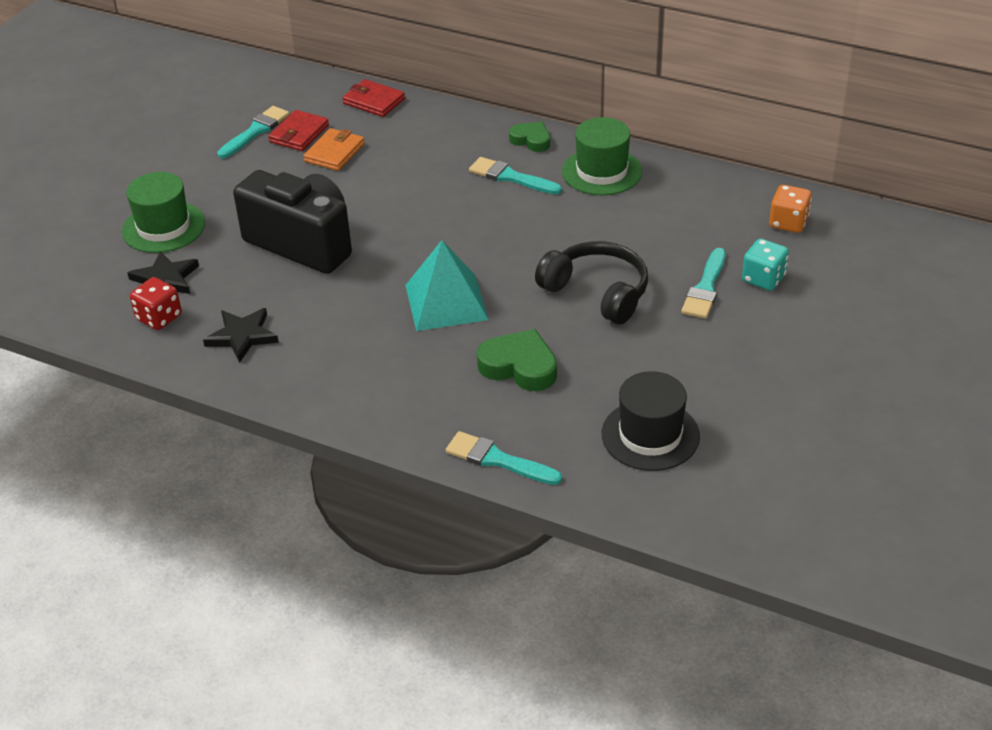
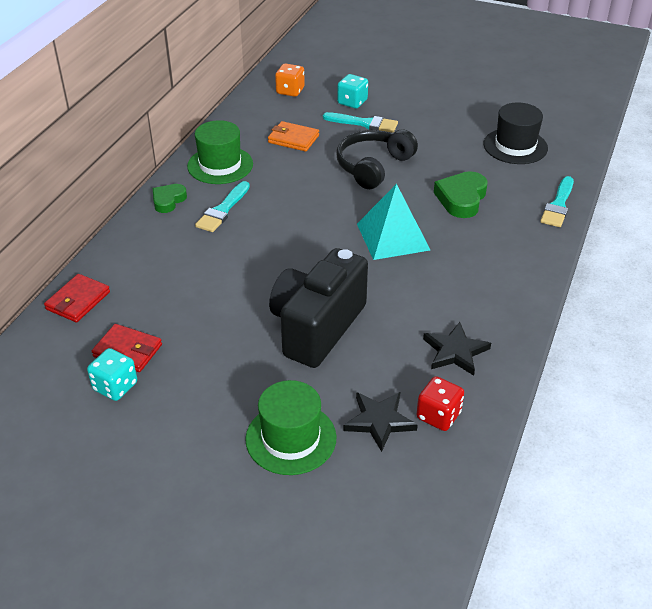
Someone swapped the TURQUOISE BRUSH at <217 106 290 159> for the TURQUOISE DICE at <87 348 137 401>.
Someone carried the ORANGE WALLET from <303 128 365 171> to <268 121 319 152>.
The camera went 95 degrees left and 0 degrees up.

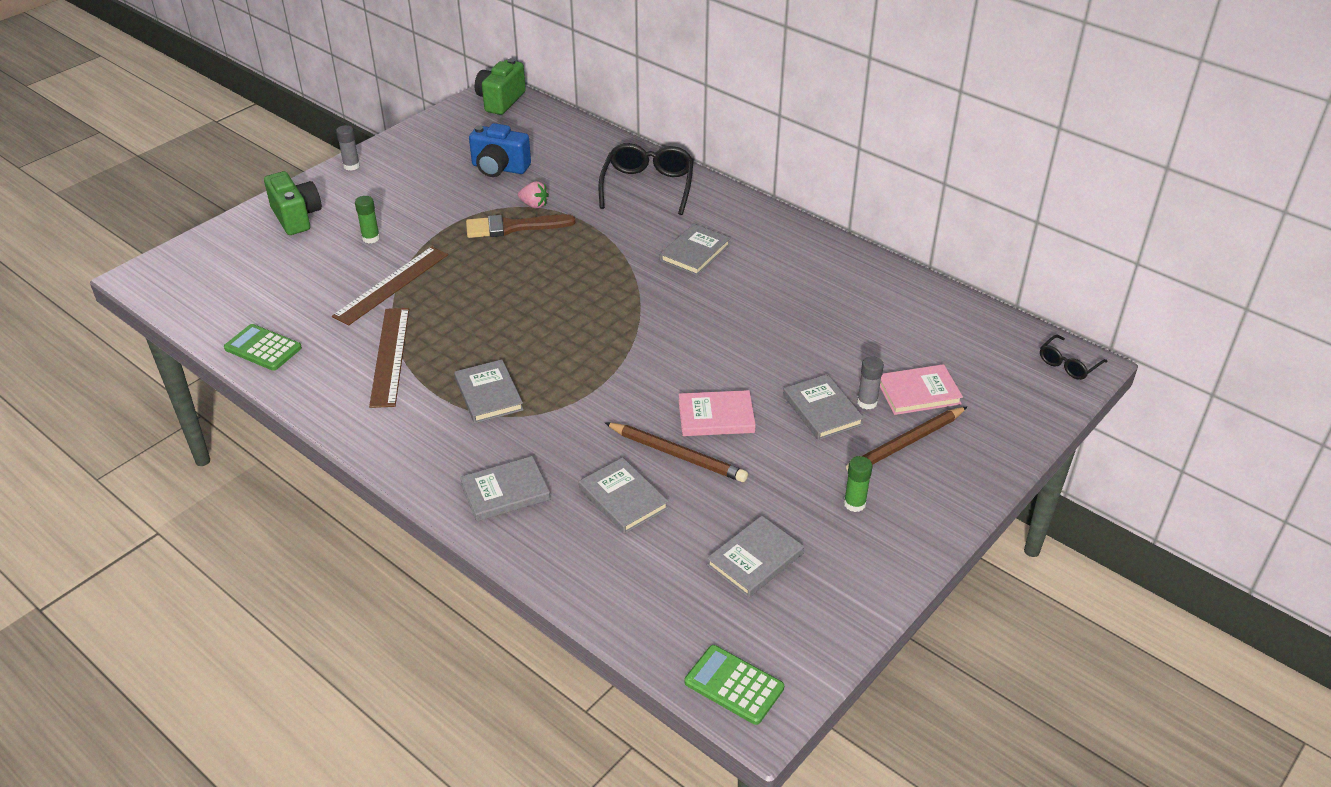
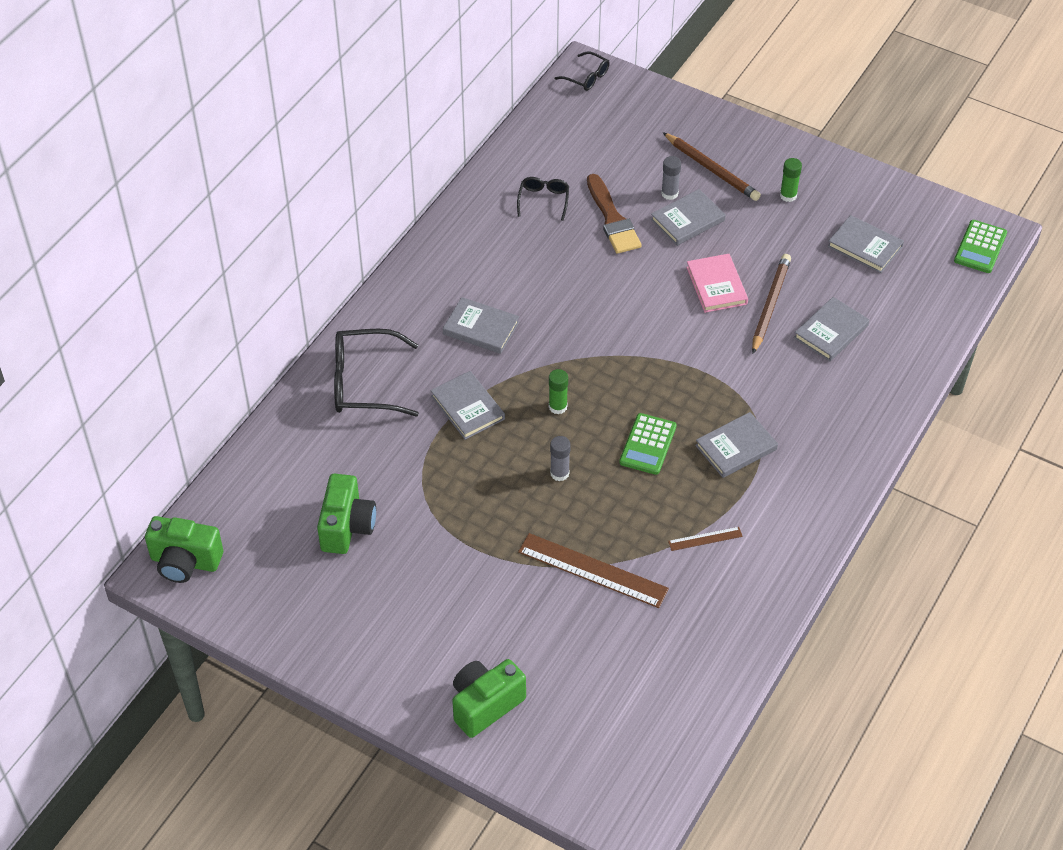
Someone carried the GREEN CALCULATOR from <224 324 302 371> to <619 413 677 475>.
Someone carried the GREY GLUE STICK from <336 125 360 171> to <550 436 571 481>.
Someone carried the GREEN GLUE STICK from <355 196 380 244> to <549 369 568 414>.
Someone scaled the BROWN RULER at <369 308 409 408> by 0.49.
Someone carried the GREY BOOK from <460 456 550 522> to <430 371 505 440>.
Someone carried the BROWN BRUSH from <466 214 575 238> to <587 174 641 254>.
Someone repainted the BLUE CAMERA at <469 123 531 177>, which became the GREEN CAMERA at <317 474 376 554>.
Someone took away the PINK STRAWBERRY at <518 181 549 209>.
Someone took away the PINK BOOK at <880 364 963 415>.
Someone put down the BLACK GLASSES at <517 177 569 221>.
The camera went 100 degrees left and 10 degrees up.

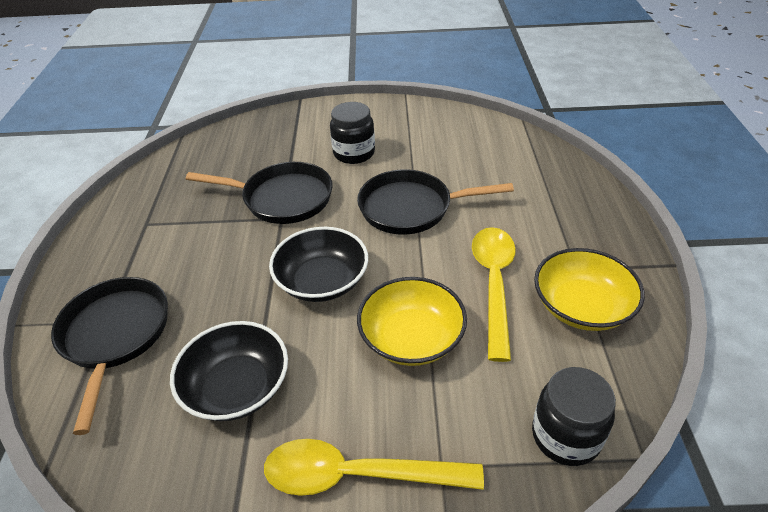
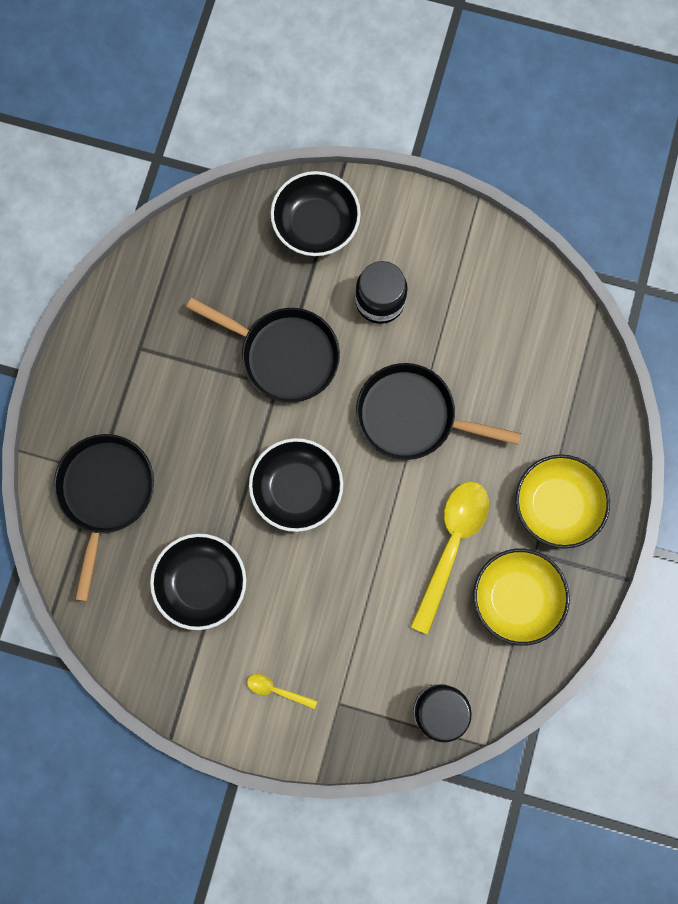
Someone scaled the YELLOW SPOON at <264 439 484 496> by 0.45.
Someone carried the YELLOW BOWL from <357 277 467 366> to <515 454 610 549>.
Someone put down the BLACK BOWL at <271 171 361 256>.
The camera went 15 degrees right and 35 degrees up.

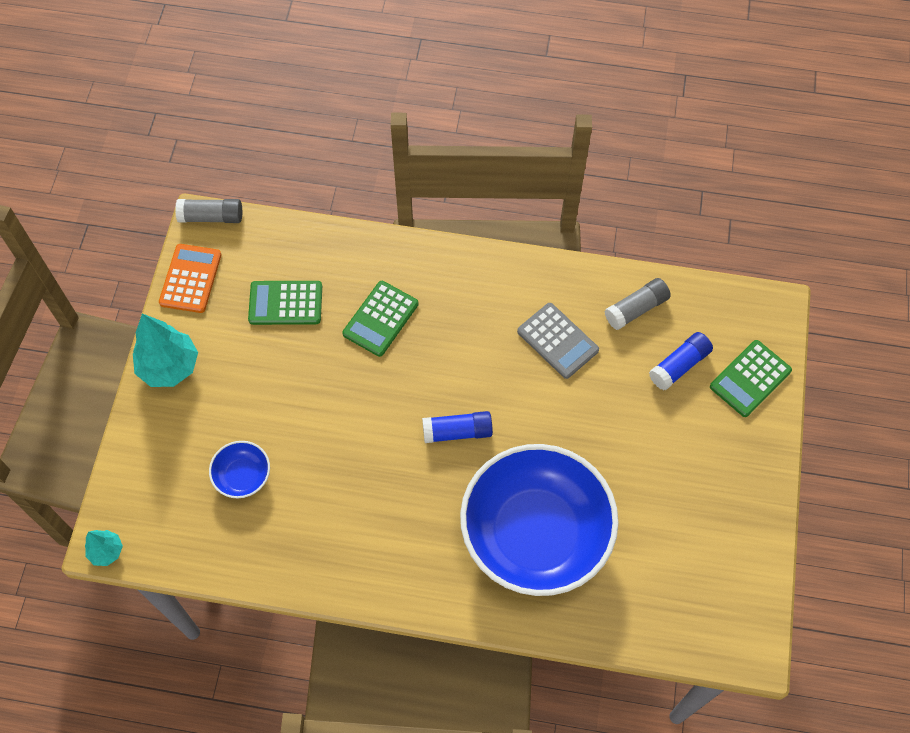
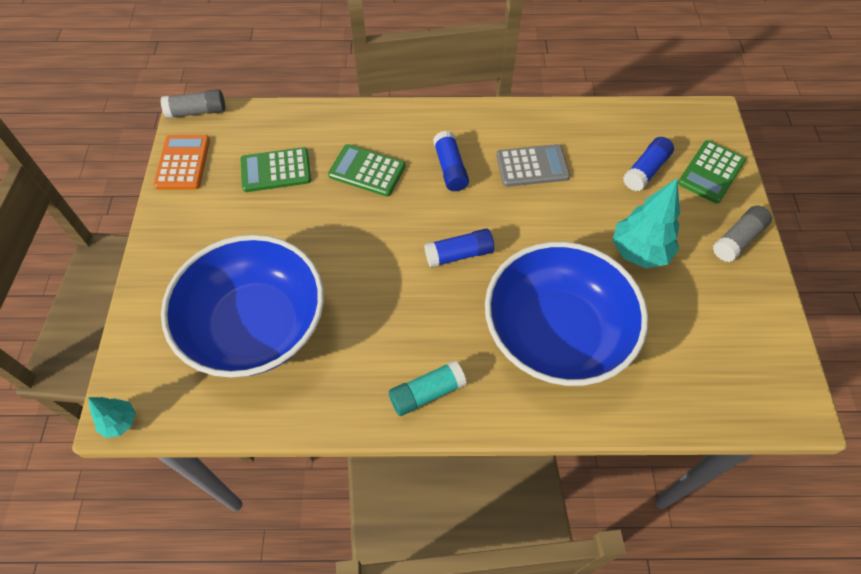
Someone carried the TURQUOISE TREE from <133 314 198 387> to <613 179 680 268>.
Someone scaled the BLUE BOWL at <209 441 270 498> by 2.47.
Someone rotated the GREEN CALCULATOR at <342 281 418 357> by 90 degrees clockwise.
Someone rotated the GREY CALCULATOR at <517 303 599 379> by 45 degrees counterclockwise.
Someone carried the GREY GLUE STICK from <604 278 671 330> to <713 206 772 262>.
Someone put down the TURQUOISE GLUE STICK at <388 360 467 416>.
Someone put down the BLUE GLUE STICK at <433 131 469 191>.
The camera went 10 degrees left and 5 degrees down.

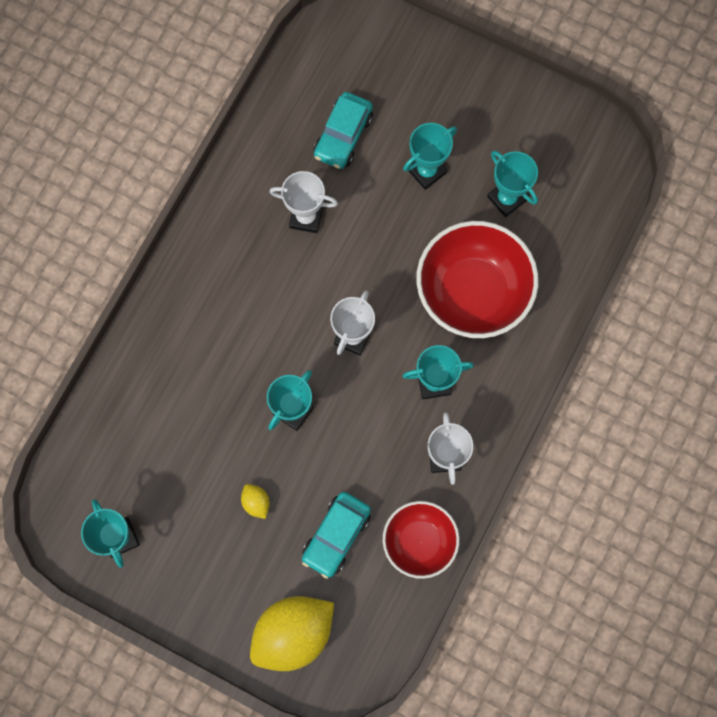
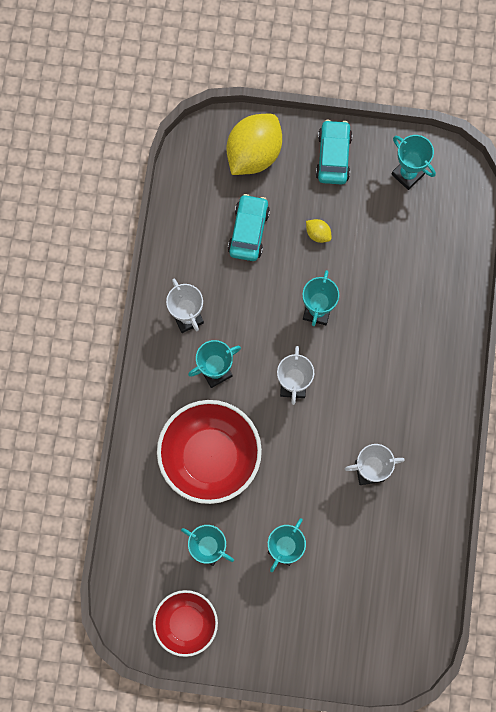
Someone carried the TURQUOISE CAR from <314 92 373 169> to <316 120 353 185>.
Someone carried the RED BOWL from <383 501 460 579> to <153 590 218 657>.
The camera went 160 degrees right and 0 degrees up.

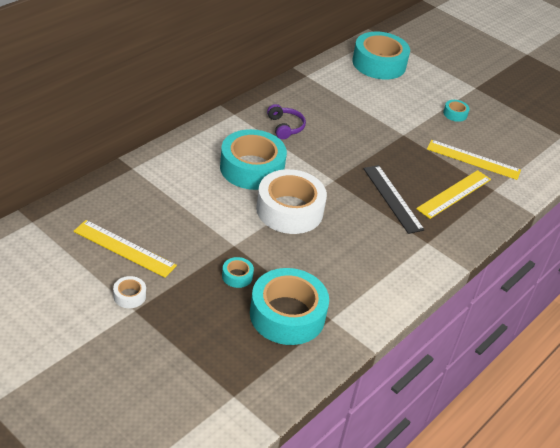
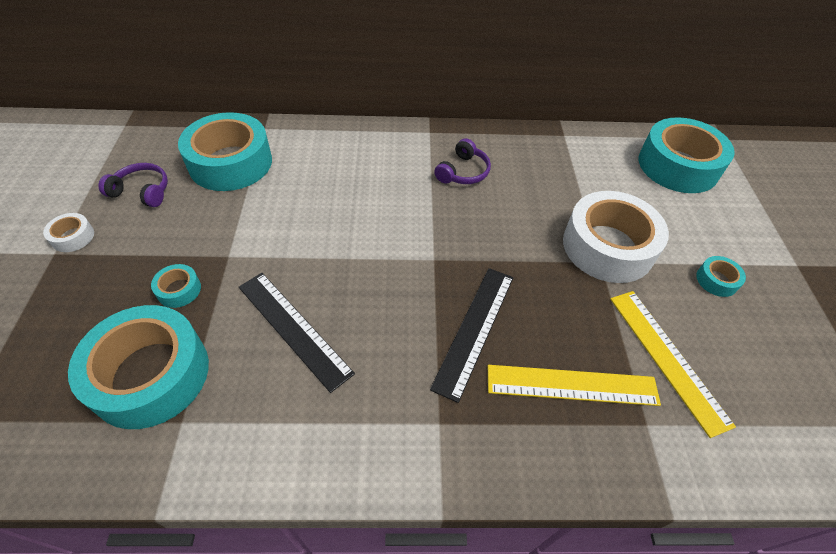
Someone swapped the YELLOW RULER at <73 220 177 278> for the PURPLE HEADPHONES at <98 163 168 207>.
Someone carried the TURQUOISE TAPE from <220 129 287 190> to <178 112 272 191>.
Someone carried the WHITE TAPE from <256 169 327 234> to <563 191 669 283>.
Someone put down the BLACK RULER at <239 273 355 393>.
The camera went 50 degrees right and 10 degrees up.

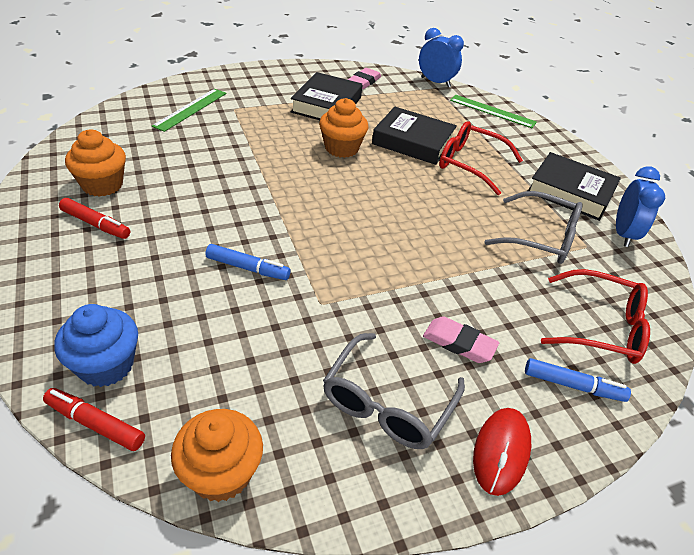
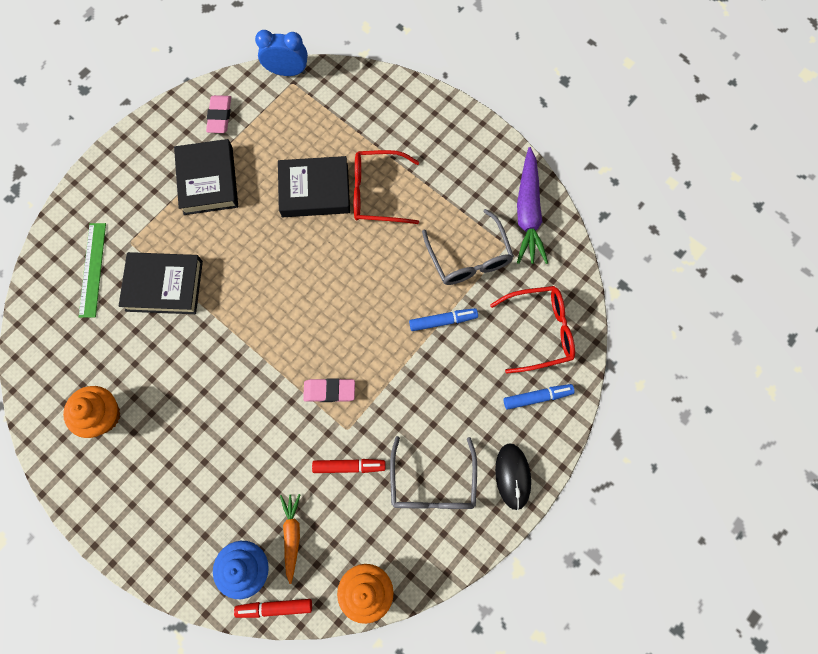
Someone carried the RED MARKER from <59 198 130 239> to <312 459 386 473>.
Someone carried the BLUE MARKER from <205 244 291 280> to <409 308 478 331>.
Someone took away the ORANGE CUPCAKE at <319 98 368 158>.
Someone carried the PINK ERASER from <423 316 499 363> to <303 378 355 402>.
Someone took away the GREEN RULER at <450 95 537 128>.
Someone repainted the RED MOUSE at <473 408 531 496>, which became the BLACK MOUSE at <495 443 531 510>.
Someone rotated the GREY GLASSES at <484 191 583 264> by 75 degrees clockwise.
Someone carried the BLACK BOOK from <528 152 621 221> to <119 252 203 314>.
Someone swapped the BLUE CLOCK at <616 166 665 247> for the PURPLE CARROT at <517 147 548 264>.
Someone put down the ORANGE CARROT at <280 494 301 584>.
The camera went 25 degrees left and 30 degrees up.

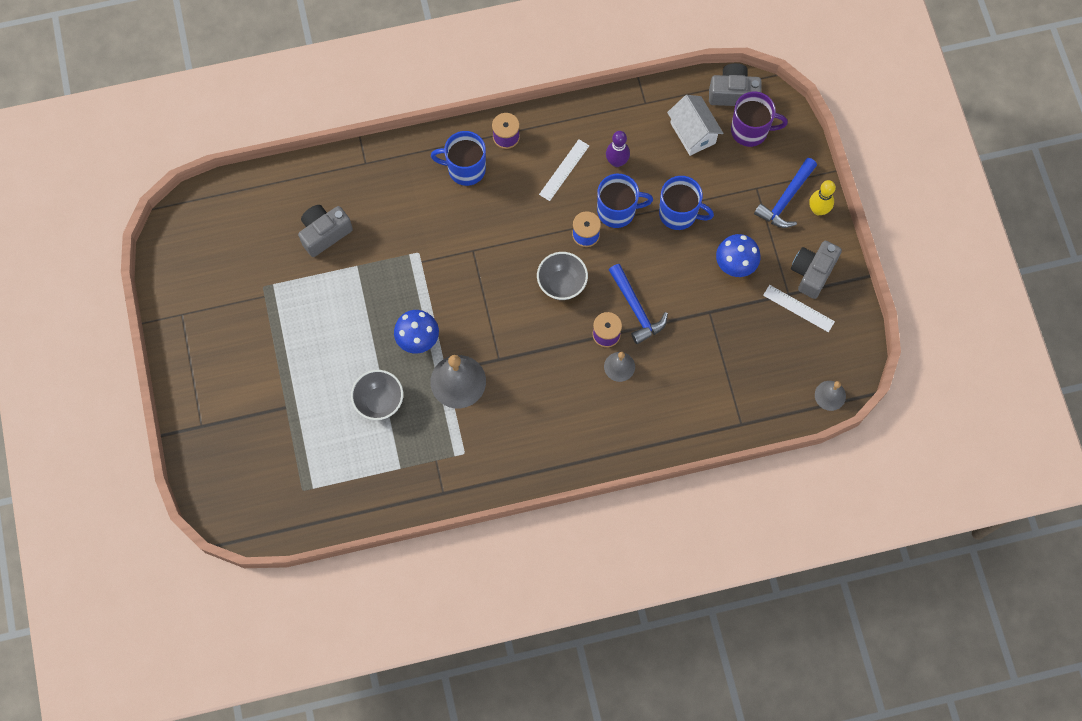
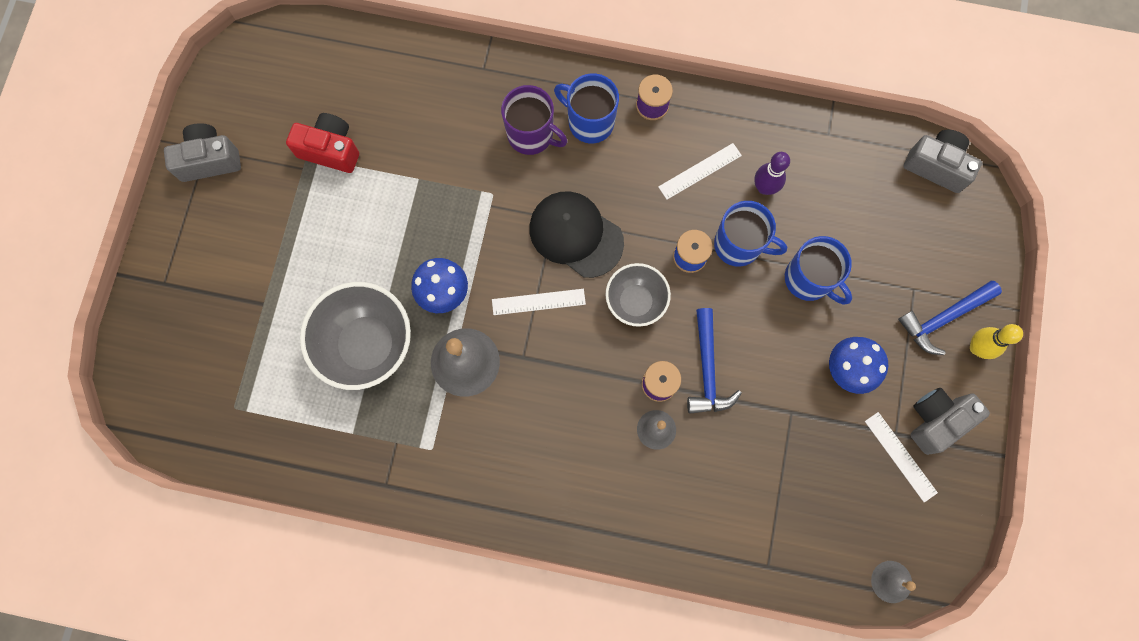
Someone carried the GREY CAMERA from <298 205 353 257> to <164 123 241 182>.
Someone scaled the GREY BOWL at <351 370 403 420> by 1.64.
Someone took away the WHITE HOUSE at <667 95 723 156>.
Someone carried the PURPLE MUG from <731 92 788 147> to <501 85 568 155>.
Someone put down the RED CAMERA at <286 113 359 173>.
Someone put down the WHITE RULER at <492 289 586 315>.
Someone put down the BLACK CAP at <529 192 624 278>.
The camera went 25 degrees right and 5 degrees up.

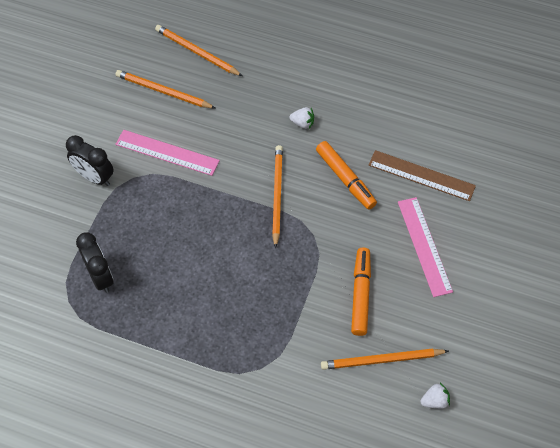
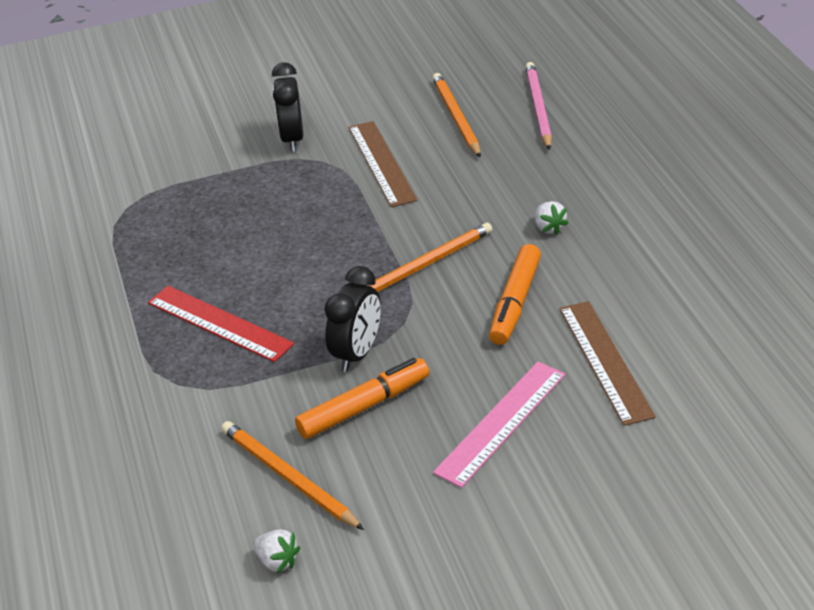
Someone carried the BLACK CLOCK from <76 232 114 293> to <324 266 381 372>.
Someone repainted the PINK RULER at <115 130 220 176>, which became the BROWN RULER at <349 121 417 207>.
Someone repainted the ORANGE PENCIL at <155 25 242 76>, which became the PINK PENCIL at <525 62 552 150>.
Someone put down the RED RULER at <148 286 294 362>.
The camera went 55 degrees right and 20 degrees down.

